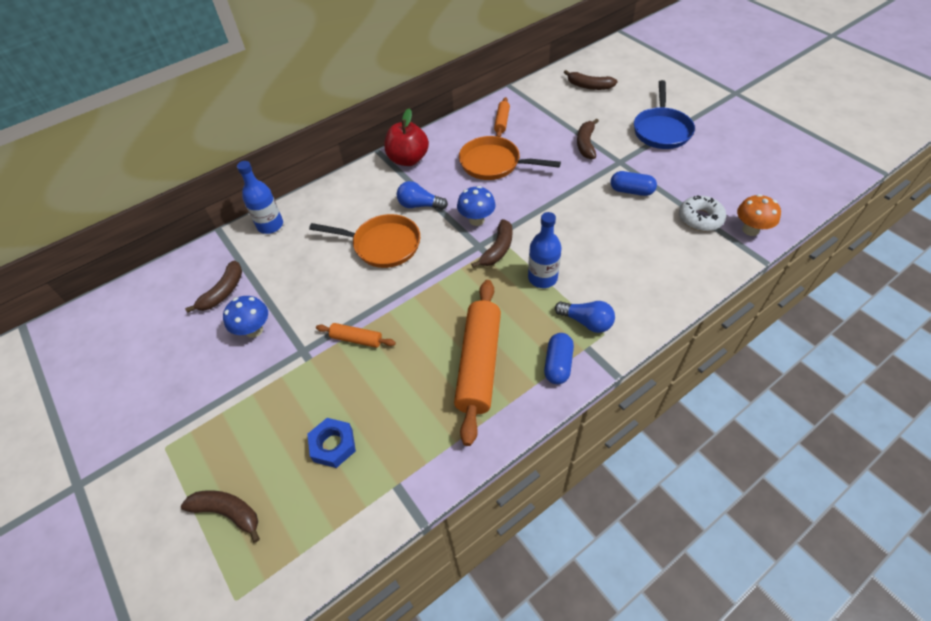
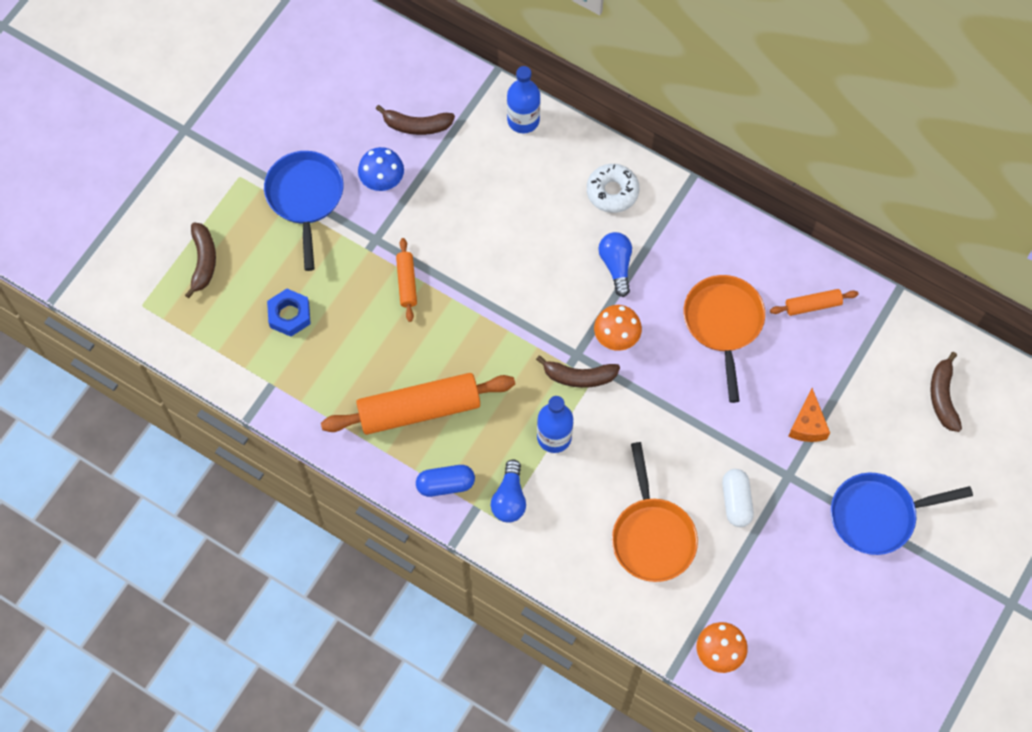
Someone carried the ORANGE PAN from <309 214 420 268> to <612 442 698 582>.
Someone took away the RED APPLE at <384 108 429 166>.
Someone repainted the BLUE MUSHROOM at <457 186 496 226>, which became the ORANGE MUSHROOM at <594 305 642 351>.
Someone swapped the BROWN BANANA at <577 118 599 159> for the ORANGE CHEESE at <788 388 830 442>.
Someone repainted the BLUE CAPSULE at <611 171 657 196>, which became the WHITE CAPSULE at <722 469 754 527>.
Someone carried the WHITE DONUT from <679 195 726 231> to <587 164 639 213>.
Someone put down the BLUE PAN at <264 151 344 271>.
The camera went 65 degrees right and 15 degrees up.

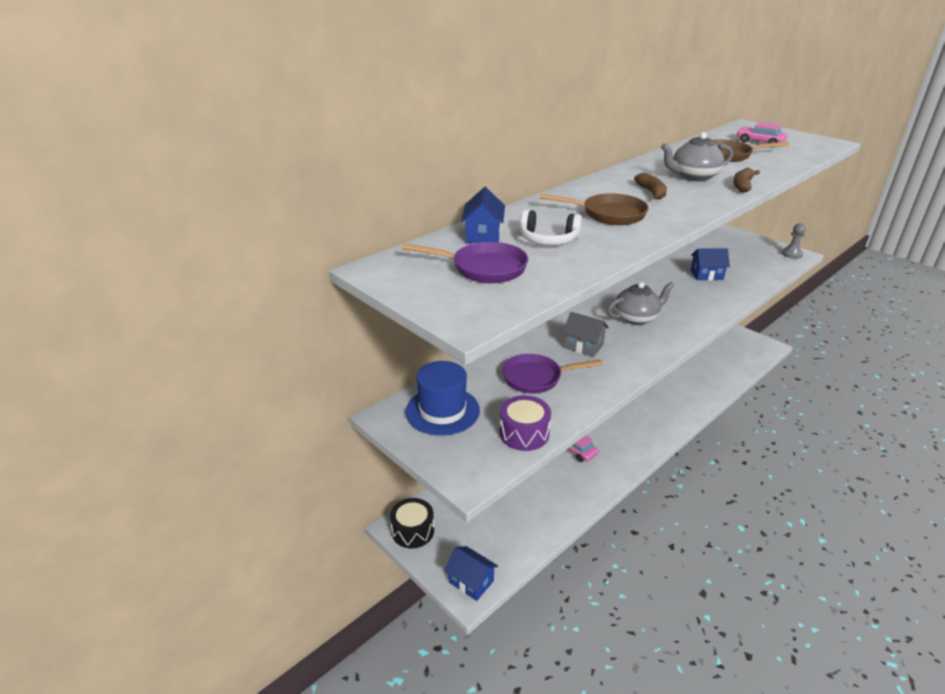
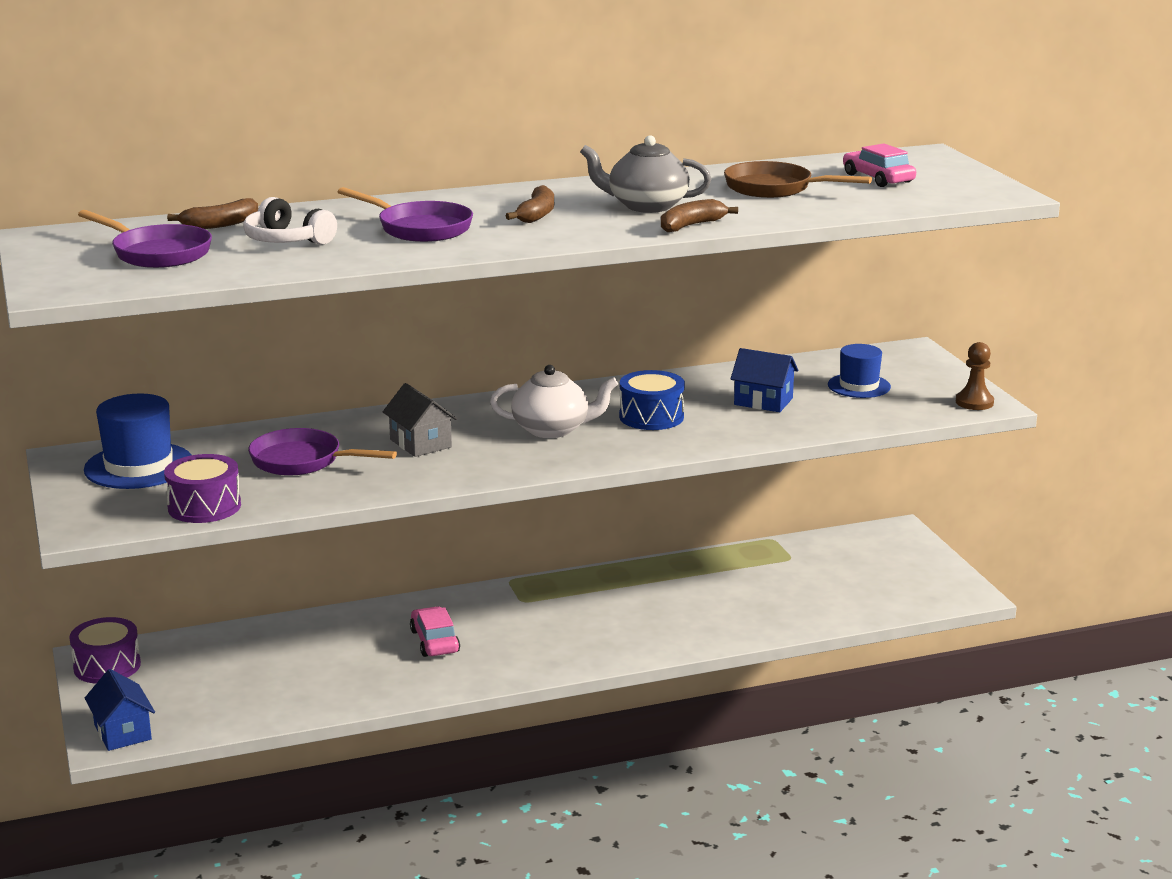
Someone repainted the BLACK DRUM at <390 498 434 548>, which became the PURPLE DRUM at <69 617 141 684>.
Someone swapped the BLUE HOUSE at <461 187 505 243> for the BROWN BANANA at <167 198 258 229>.
Someone repainted the BROWN PAN at <539 193 649 225>, which became the PURPLE PAN at <338 187 473 242>.
Someone repainted the GREY TEAPOT at <607 282 675 325>, which became the WHITE TEAPOT at <490 365 618 438>.
Someone repainted the GREY PAWN at <782 223 806 259>, which became the BROWN PAWN at <956 342 994 410>.
Someone put down the BLUE DRUM at <619 370 685 430>.
Someone put down the BLUE HAT at <828 344 891 398>.
The camera went 25 degrees right and 10 degrees down.

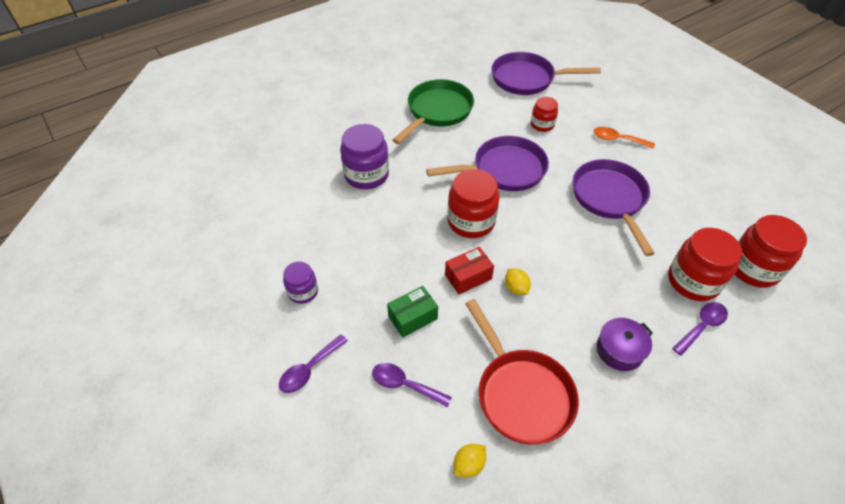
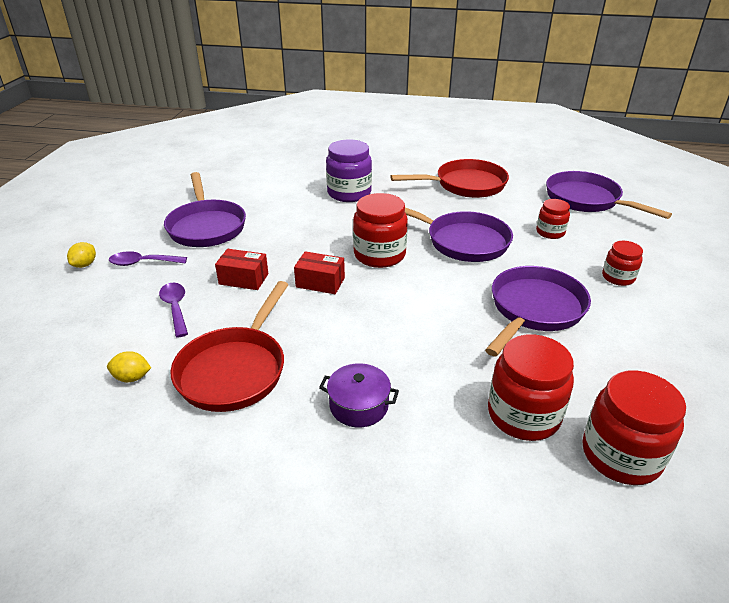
Someone swapped the PURPLE JAR at <283 261 318 304> for the PURPLE PAN at <164 172 246 247>.
Someone repainted the GREEN BOX at <387 286 438 338>, which became the RED BOX at <215 249 268 290>.
Someone repainted the GREEN PAN at <392 79 474 144>, which became the RED PAN at <390 159 509 198>.
Someone carried the YELLOW LEMON from <505 268 531 295> to <67 242 96 268>.
Someone swapped the ORANGE SPOON at <594 127 655 149> for the RED JAR at <602 241 643 286>.
Someone took away the PURPLE SPOON at <672 302 728 356>.
The camera went 45 degrees right and 15 degrees down.

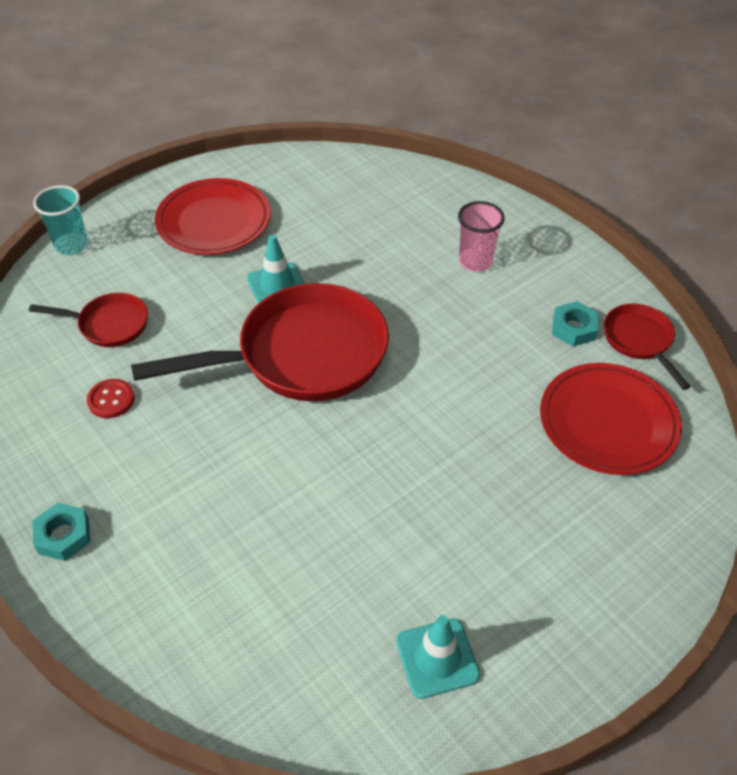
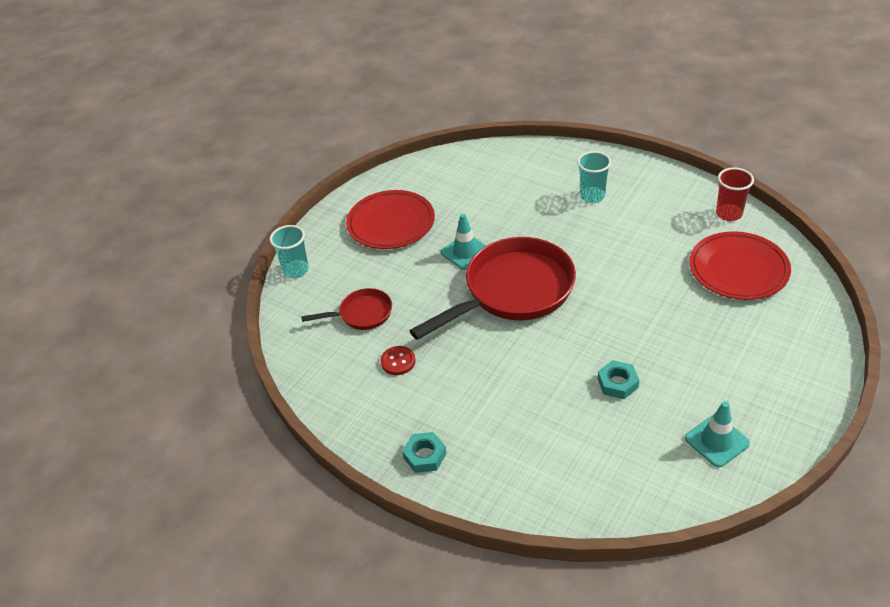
Someone repainted the PINK CUP at <458 201 505 272>, which became the TURQUOISE CUP at <577 151 611 203>.
Someone carried the TURQUOISE NUT from <552 301 598 347> to <598 360 639 399>.
Someone swapped the RED PAN at <604 304 691 390> for the RED CUP at <716 167 754 221>.
The camera went 15 degrees left and 5 degrees down.

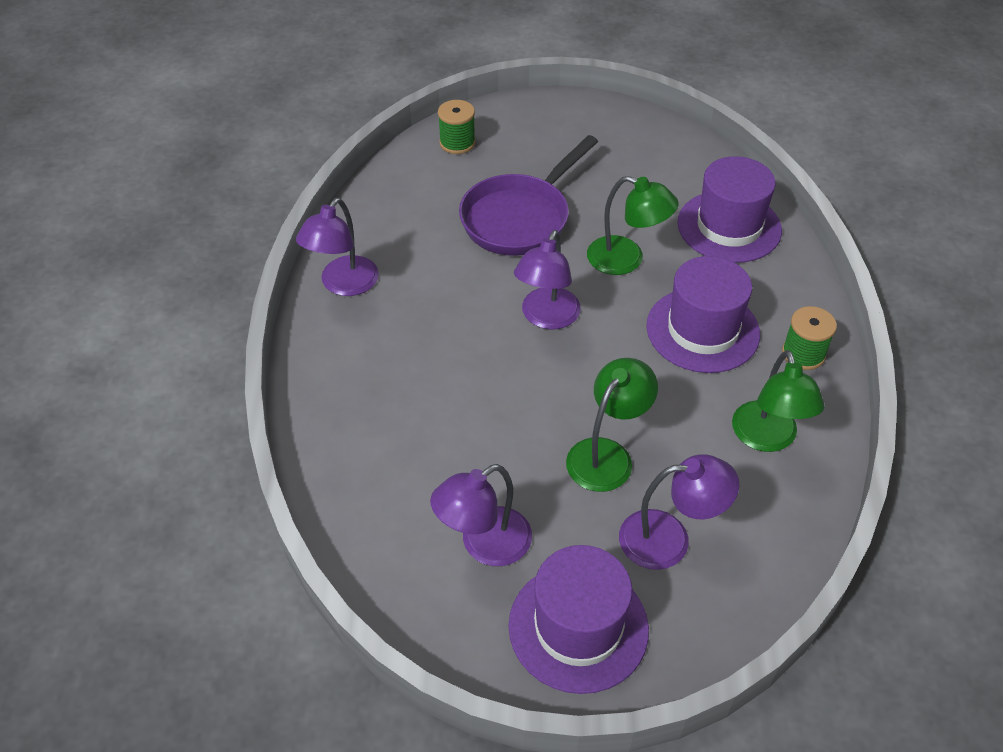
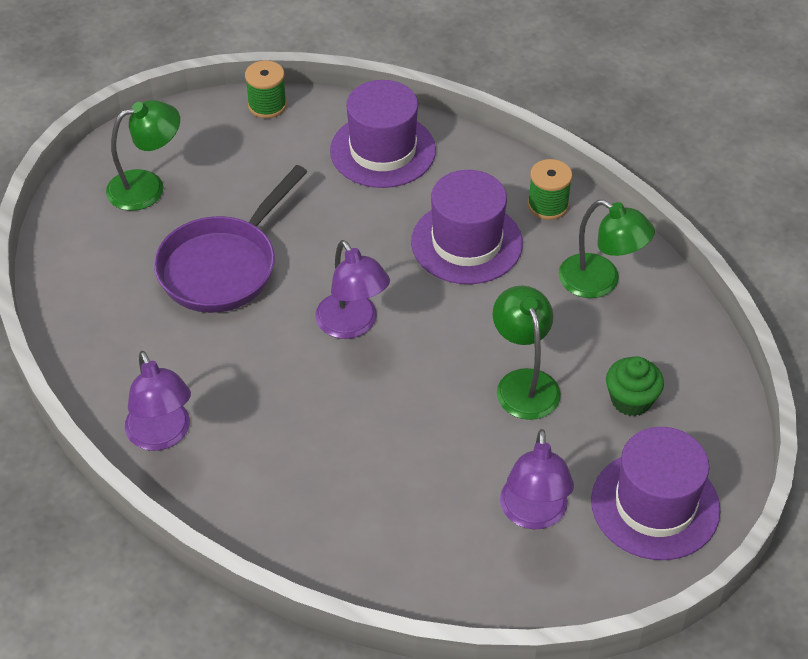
Someone carried the GREEN SPOOL from <438 100 475 154> to <245 61 287 118>.
Someone rotated the PURPLE PAN at <459 135 598 256> by 45 degrees clockwise.
Someone carried the GREEN LAMP from <587 176 679 275> to <106 100 180 211>.
Someone swapped the PURPLE LAMP at <619 454 740 570> for the GREEN CUPCAKE at <606 356 664 416>.
The camera went 50 degrees left and 0 degrees up.

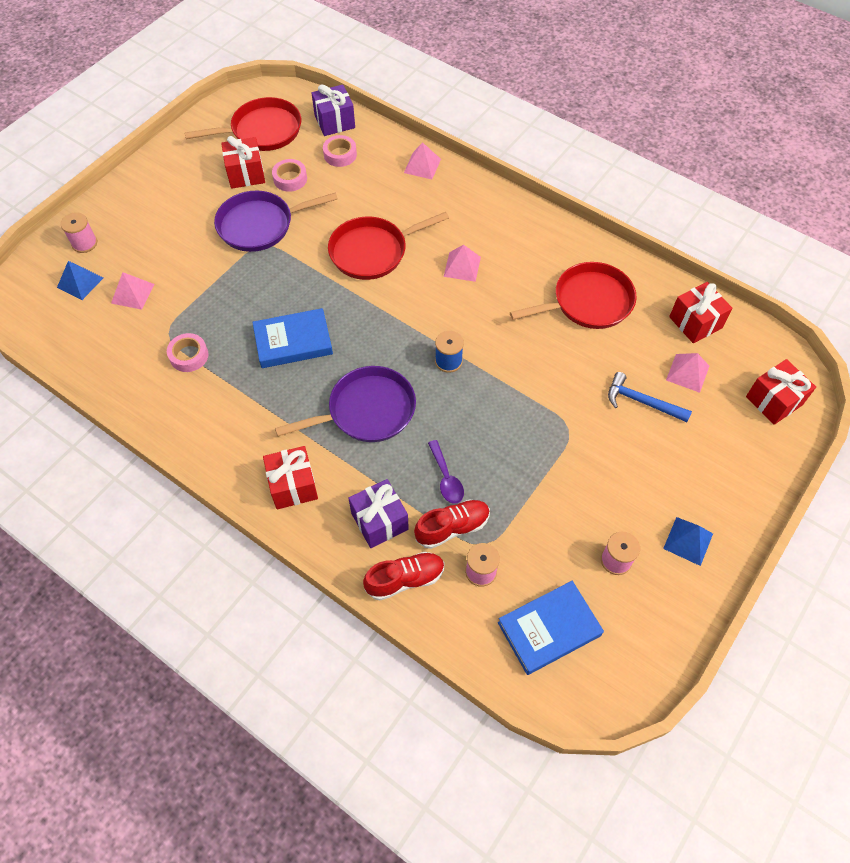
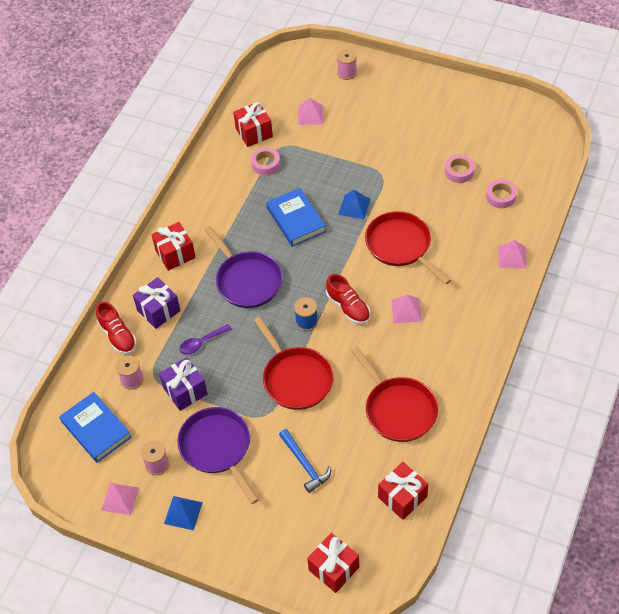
Someone carried the BLUE PYRAMID from <57 261 103 300> to <338 190 370 219>.
Someone carried the RED PAN from <184 97 301 151> to <253 317 334 410>.
Someone carried the PURPLE PAN from <214 191 338 252> to <177 407 259 504>.
Someone carried the RED GIFT from <221 136 265 189> to <233 102 273 147>.
Someone carried the PURPLE GIFT from <312 84 355 136> to <159 357 207 411>.
Someone carried the RED SHOE from <414 499 490 549> to <326 274 370 324>.
Someone rotated the BLUE HAMMER at <608 372 692 422> by 135 degrees clockwise.
Someone carried the PINK PYRAMID from <666 353 709 393> to <101 483 139 515>.
The camera went 80 degrees right and 5 degrees down.

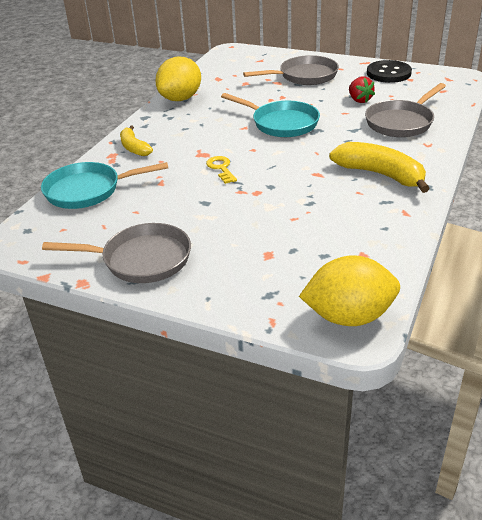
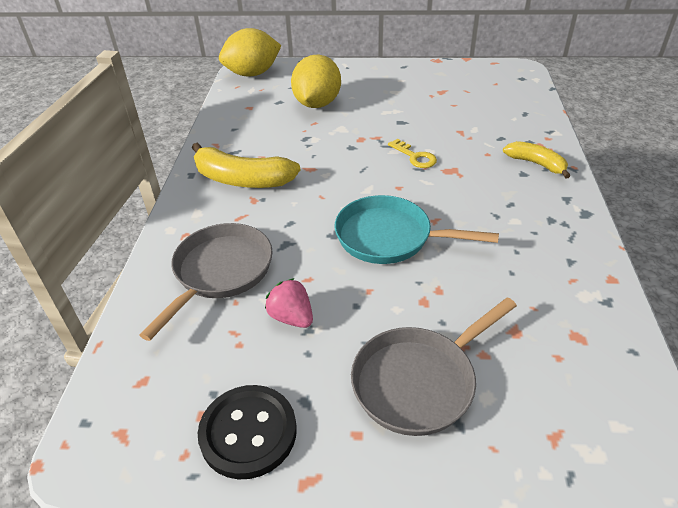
Someone took away the TURQUOISE PAN at <41 162 168 209>.
Someone took away the GREY PAN at <42 223 191 283>.
Someone carried the YELLOW LEMON from <155 57 201 101> to <291 55 341 108>.
Someone repainted the RED STRAWBERRY at <349 76 375 103>, which became the PINK STRAWBERRY at <265 278 313 328>.
The camera went 160 degrees right and 5 degrees up.

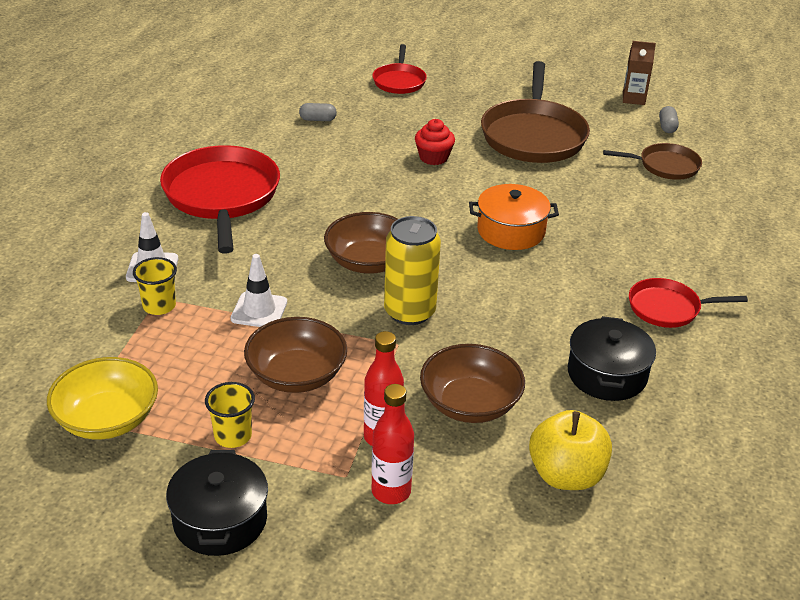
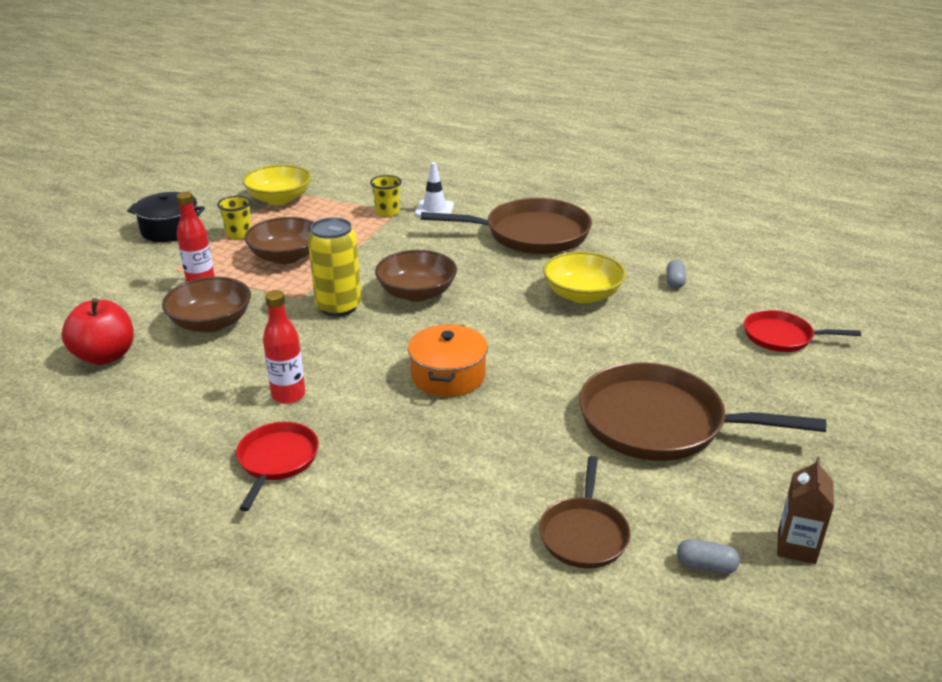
Someone repainted the RED PAN at <160 145 280 254>, which became the BROWN PAN at <421 198 592 254>.
Someone took away the WHITE TRAFFIC CONE at <231 254 287 327>.
Someone carried the RED BOTTLE from <372 384 414 504> to <263 290 306 404>.
Someone took away the RED CUPCAKE at <415 119 455 165>.
Someone repainted the YELLOW APPLE at <529 410 612 490>, which became the RED APPLE at <61 298 134 365>.
Someone took away the BLACK POT at <568 316 656 401>.
Someone put down the YELLOW BOWL at <543 251 626 304>.
The camera went 100 degrees right and 5 degrees down.

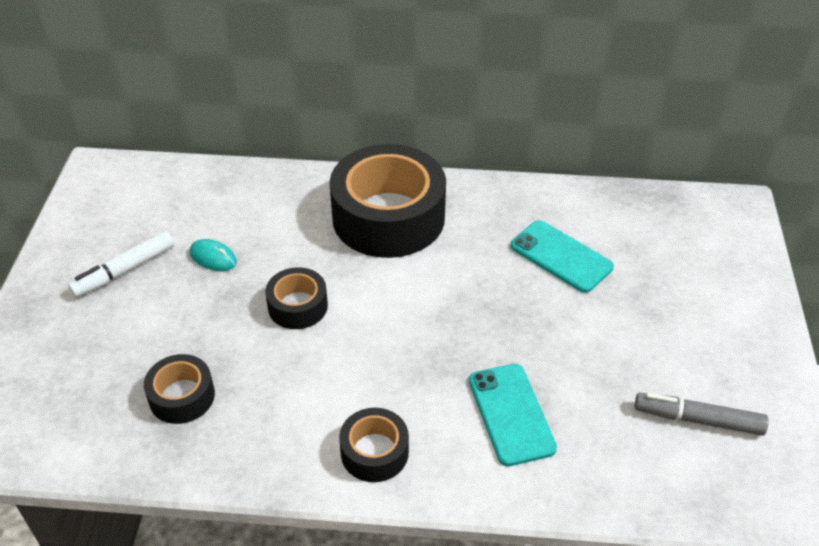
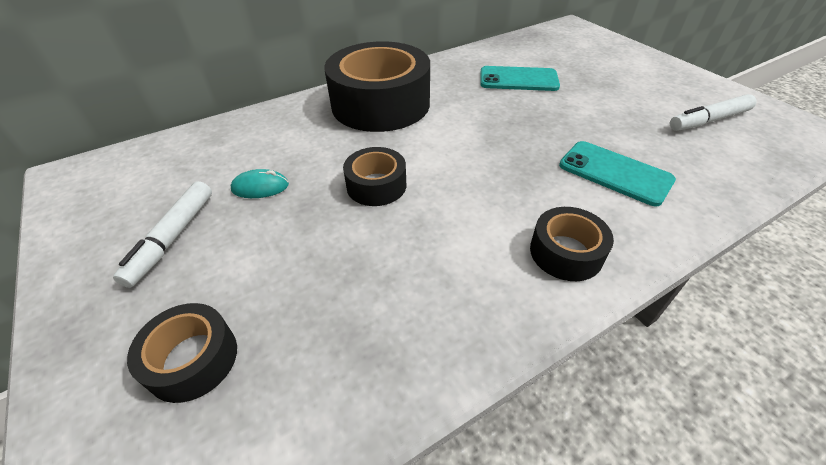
Someone carried the BLACK TAPE from <144 354 215 424> to <127 303 237 403>.
Someone repainted the GREY MARKER at <635 393 769 435>, which became the WHITE MARKER at <670 94 756 131>.
The camera went 35 degrees left and 0 degrees up.

